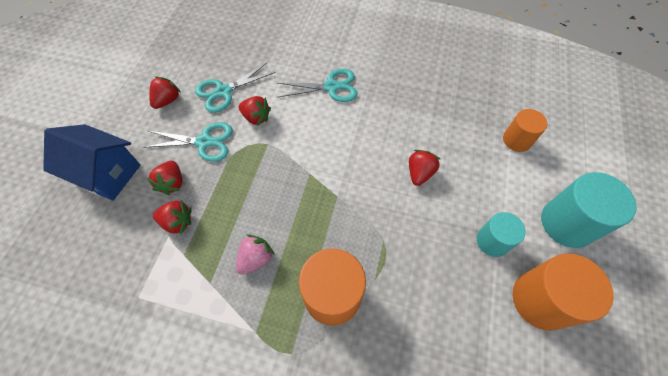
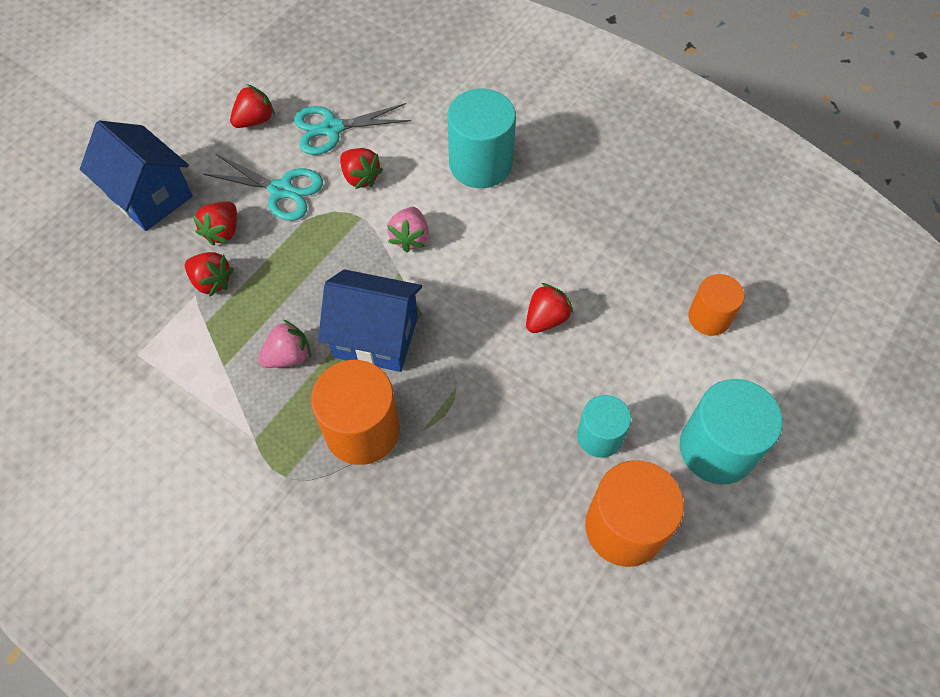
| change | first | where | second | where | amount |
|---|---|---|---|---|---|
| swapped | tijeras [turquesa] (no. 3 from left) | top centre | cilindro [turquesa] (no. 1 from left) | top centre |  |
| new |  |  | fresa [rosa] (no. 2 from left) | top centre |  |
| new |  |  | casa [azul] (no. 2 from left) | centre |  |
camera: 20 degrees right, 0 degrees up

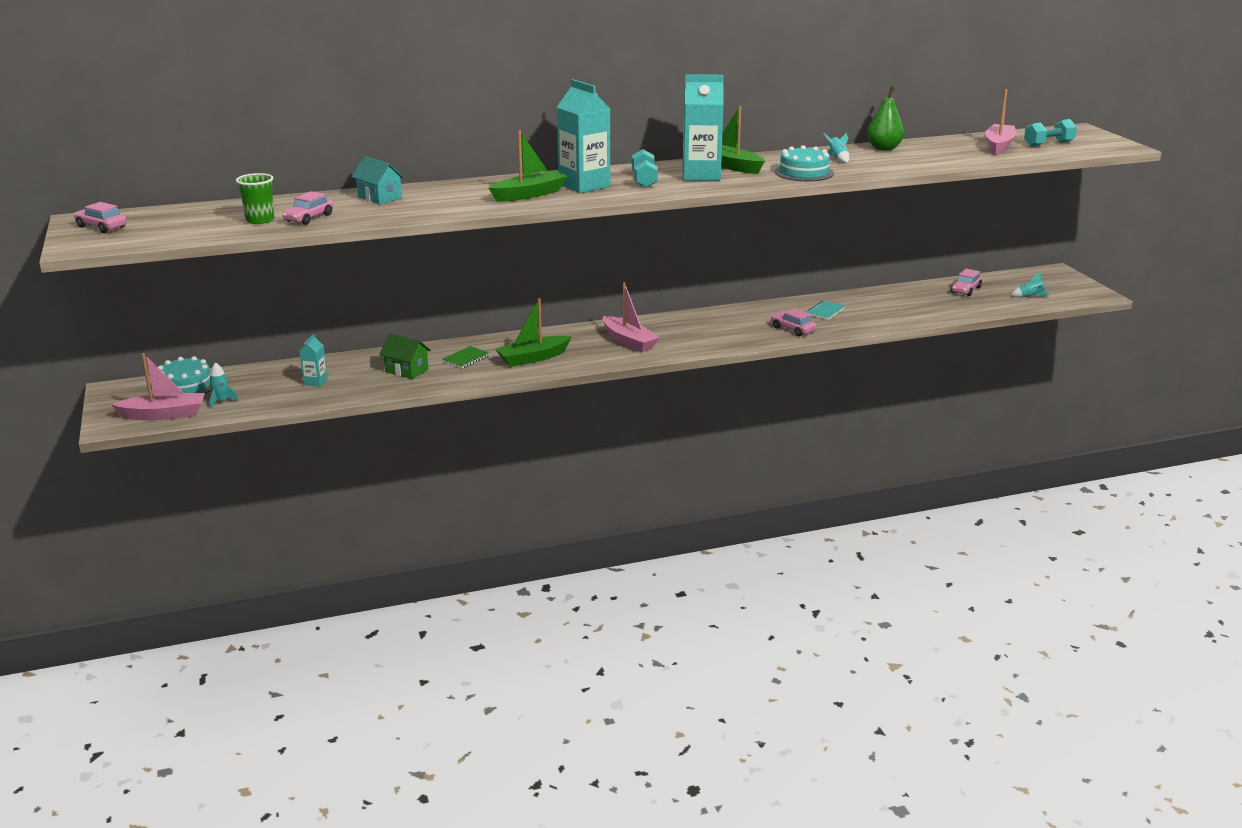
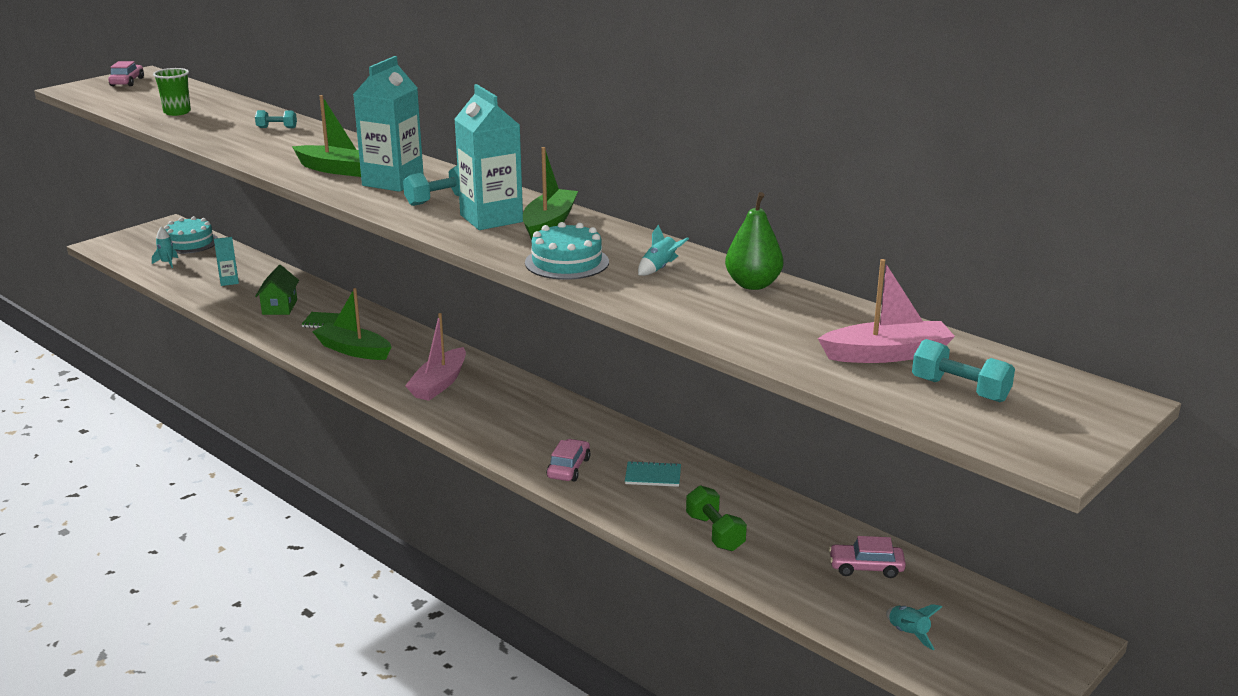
| change | first | where | second | where | amount |
|---|---|---|---|---|---|
| swapped | casa [turquesa] | top left | mancuerna [turquesa] (no. 1 from left) | top left |  |
| gone | coche [rosa] (no. 2 from left) | top left |  |  |  |
| gone | barco [rosa] (no. 1 from left) | middle left |  |  |  |
| new |  |  | mancuerna [verde] | bottom centre |  |
camera: 60 degrees right, 0 degrees up

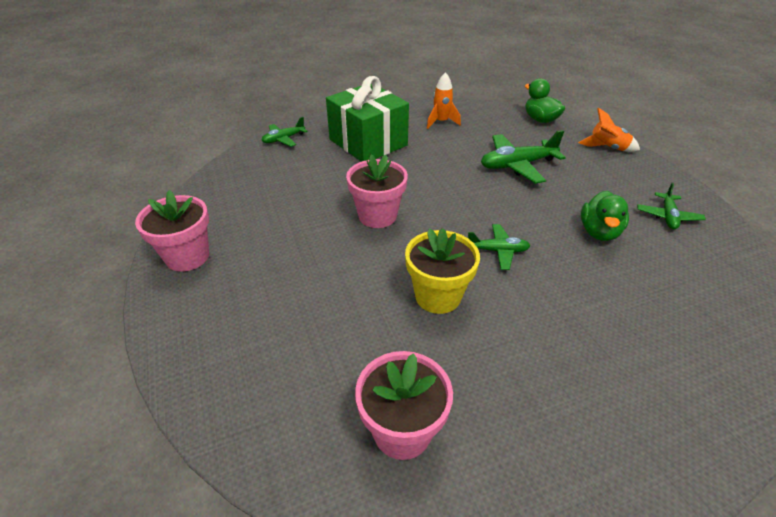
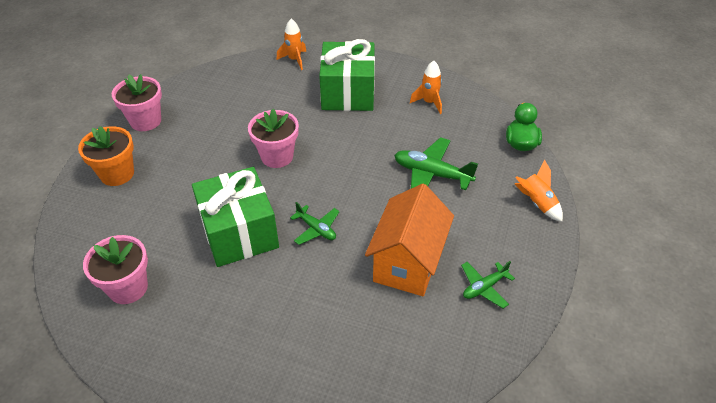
| change | first | where | second | where | amount |
|---|---|---|---|---|---|
| swapped | avión [verde] (no. 1 from left) | top centre | cohete [naranja] (no. 1 from left) | top centre |  |
| swapped | pato [verde] (no. 2 from left) | middle right | casa [naranja] | centre |  |
| swapped | maceta [amarillo] | centre | regalo [verde] (no. 1 from left) | middle left |  |
| new |  |  | maceta [naranja] | middle left |  |
camera: 40 degrees right, 5 degrees up

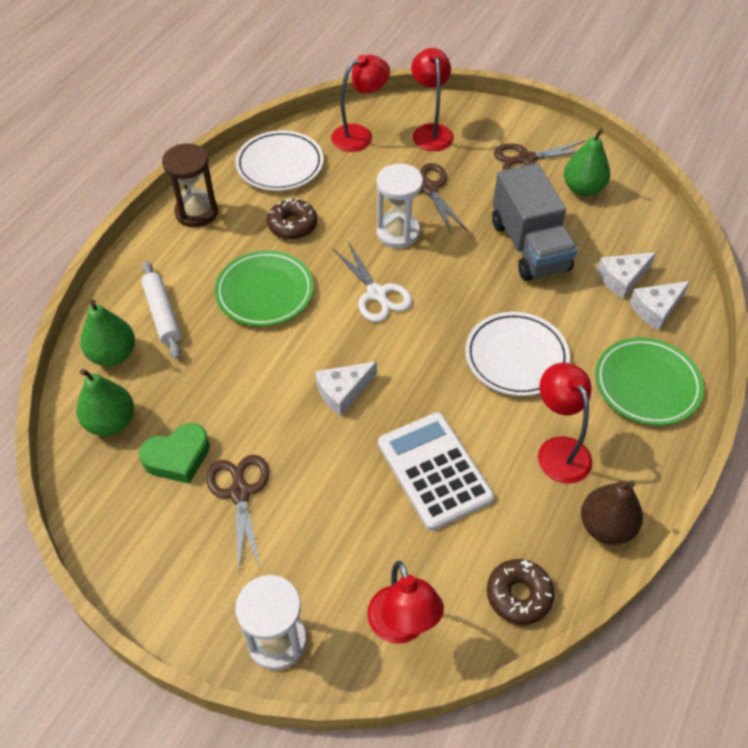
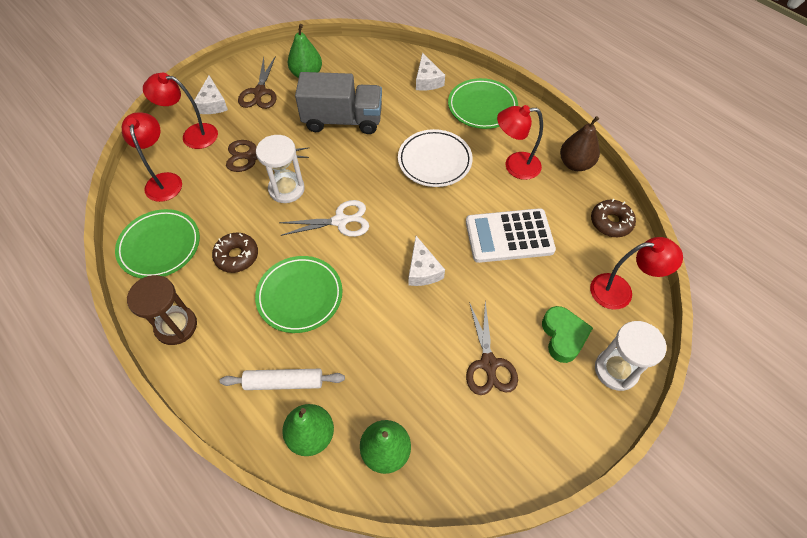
| change | first | where | second | where | amount |
|---|---|---|---|---|---|
| repainted | plato [blanco] (no. 1 from left) | top centre | plato [verde] (no. 1 from left) | middle left |  |
| shifted | queso [blanco] (no. 2 from left in the first image) | middle right | queso [blanco] (no. 1 from left) | top left |  |
| shifted | corazón [verde] | middle left |  | middle right |  |
| rotated | tijeras [marrón] (no. 1 from left in the first image) | bottom left | tijeras [marrón] (no. 3 from left) | centre | 105 degrees counterclockwise |
camera: 70 degrees left, 5 degrees up

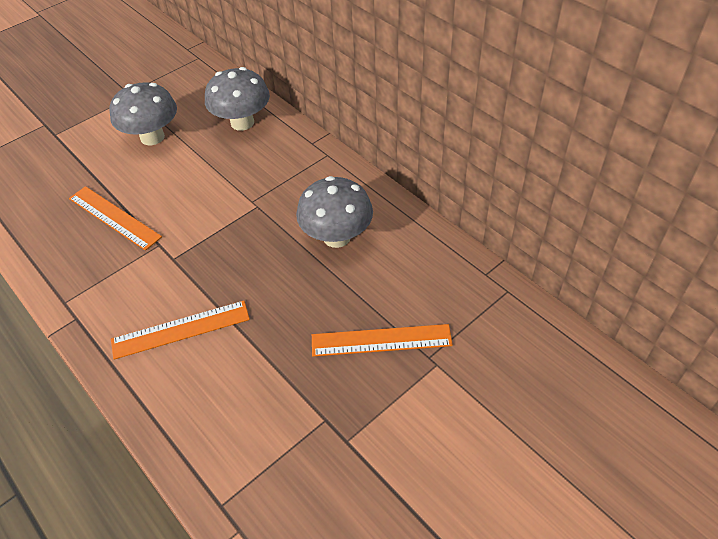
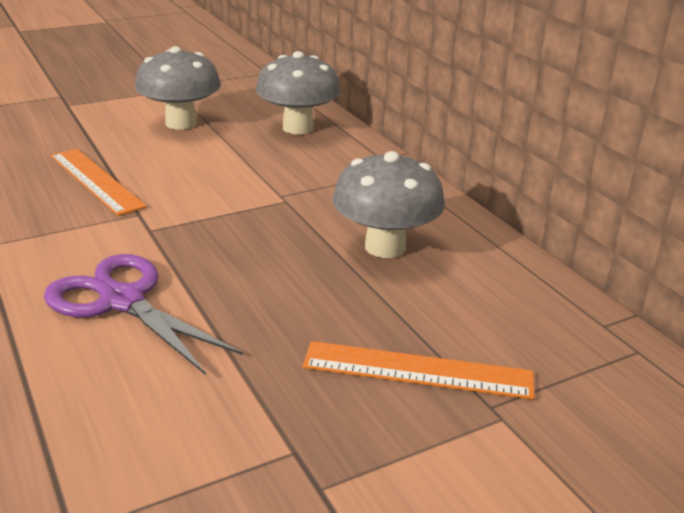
| change | first | where | second | where | amount |
|---|---|---|---|---|---|
| swapped | regla [naranja] (no. 2 from left) | middle left | tijeras [morado] | middle left |  |
camera: 10 degrees right, 20 degrees down

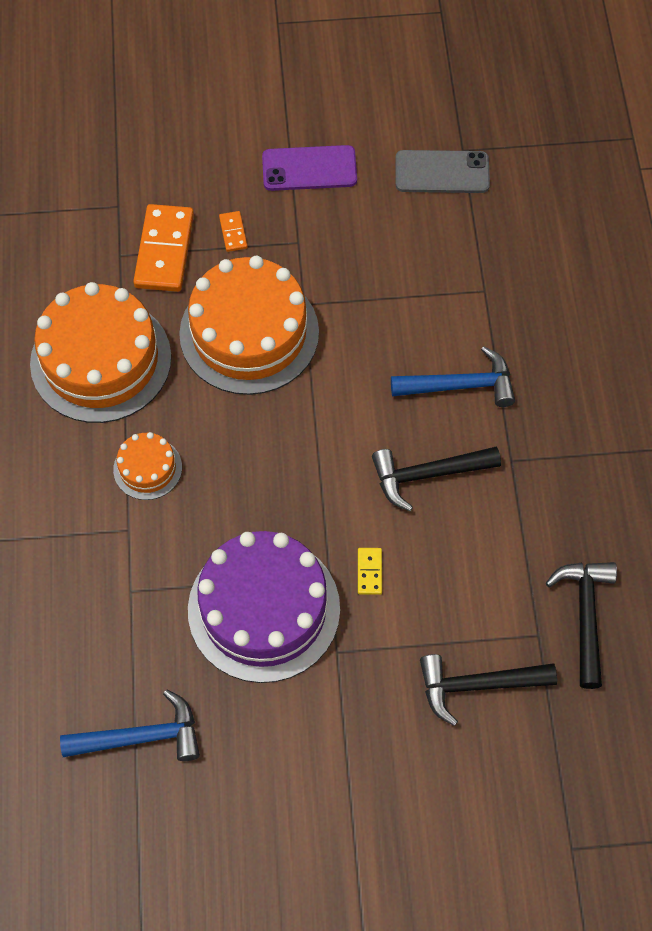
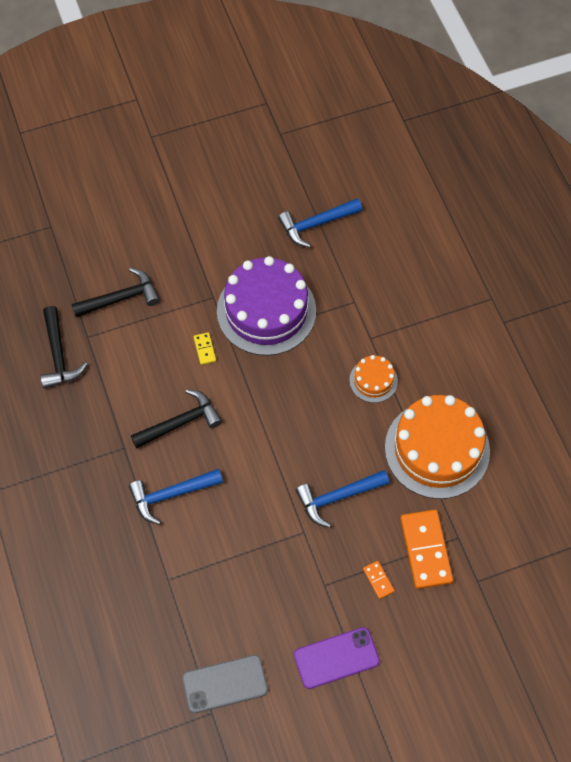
| change | first | where | second | where | amount |
|---|---|---|---|---|---|
| swapped | tarta [naranja] (no. 3 from left) | centre | martillo [azul] (no. 3 from left) | centre |  |
camera: 165 degrees right, 0 degrees up

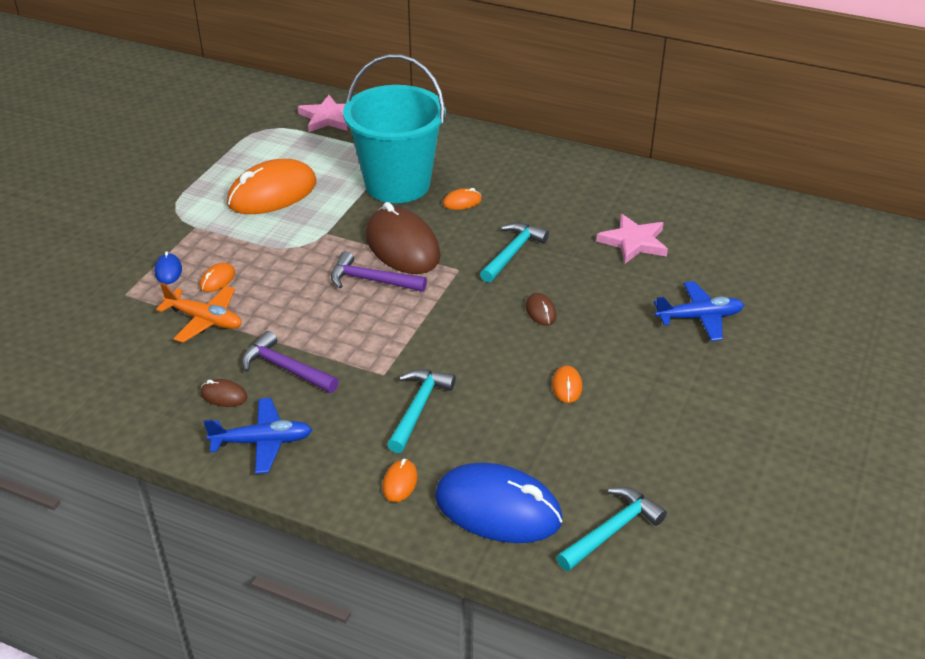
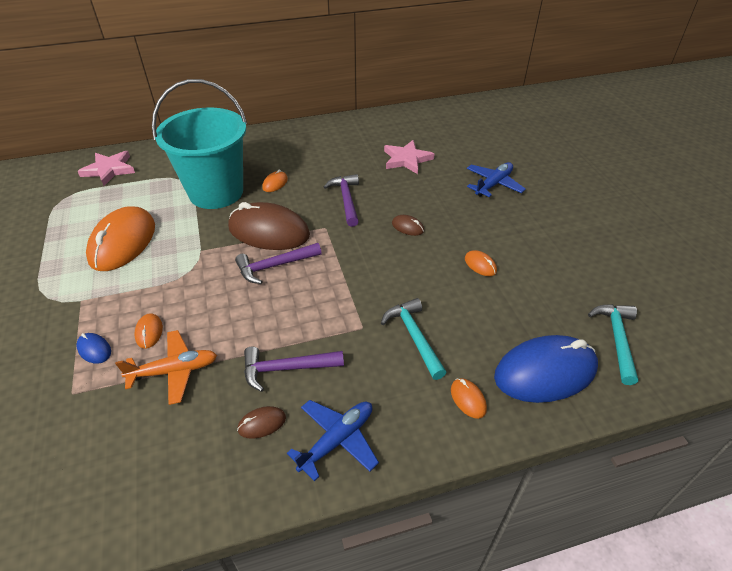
| change | first | where | second | where | amount |
|---|---|---|---|---|---|
| repainted | martillo [turquesa] (no. 2 from left) | centre | martillo [morado] (no. 3 from left) | centre |  |
camera: 40 degrees left, 5 degrees up

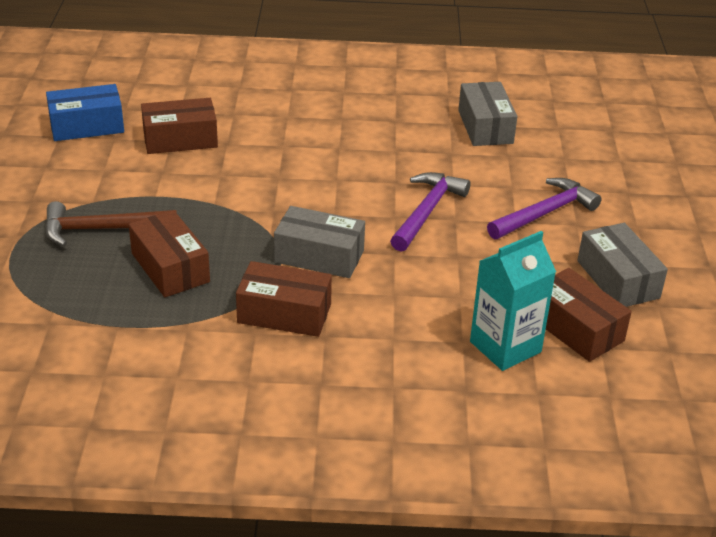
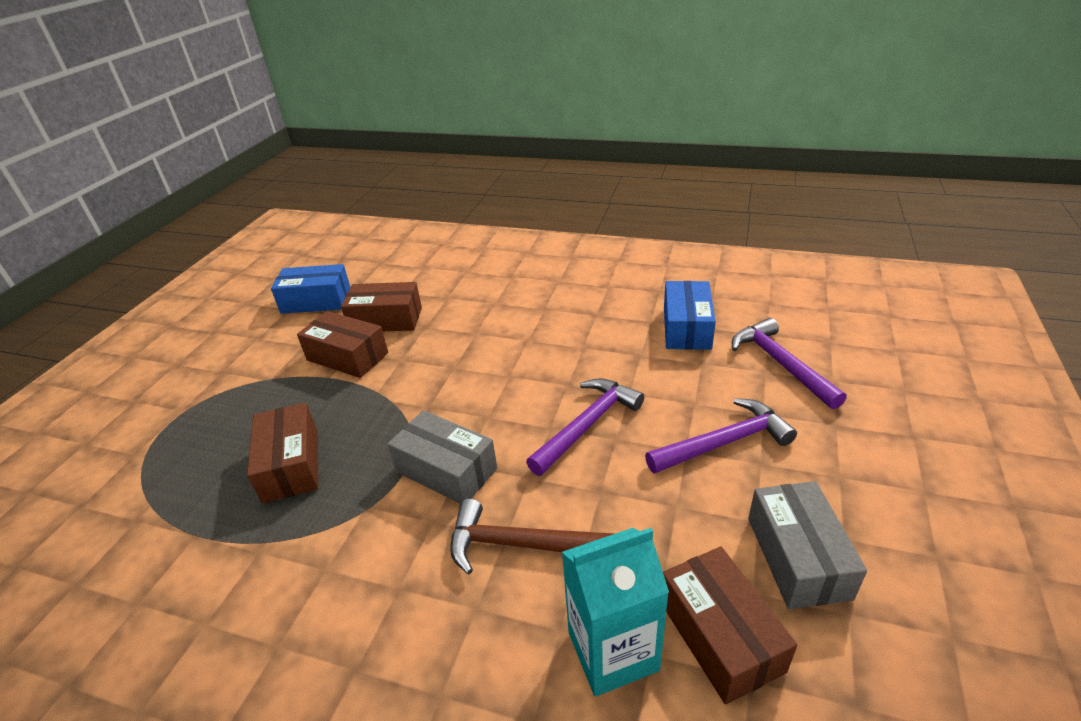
| change | first | where | second | where | amount |
|---|---|---|---|---|---|
| repainted | caja [gris] (no. 2 from left) | top right | caja [azul] (no. 2 from left) | centre |  |
| shifted | martillo [marrón] | middle left |  | bottom centre |  |
| shifted | caja [marrón] (no. 3 from left in the first image) | centre | caja [marrón] (no. 2 from left) | middle left |  |
| new |  |  | martillo [morado] (no. 3 from left) | middle right |  |
camera: 20 degrees right, 0 degrees up

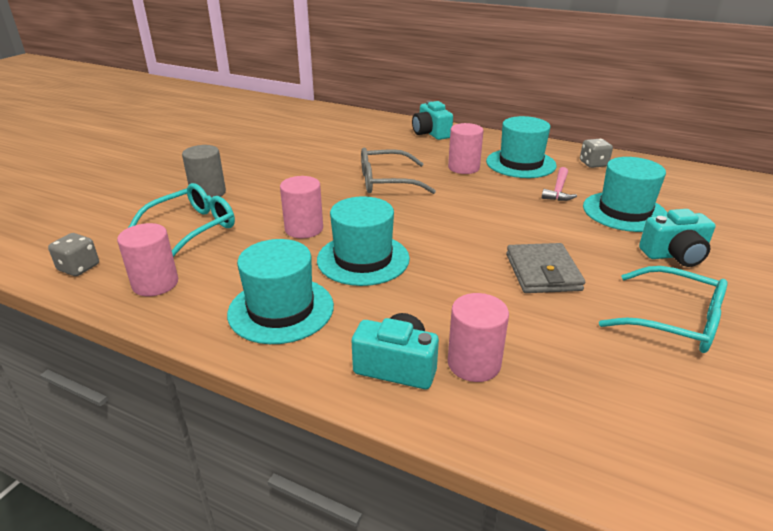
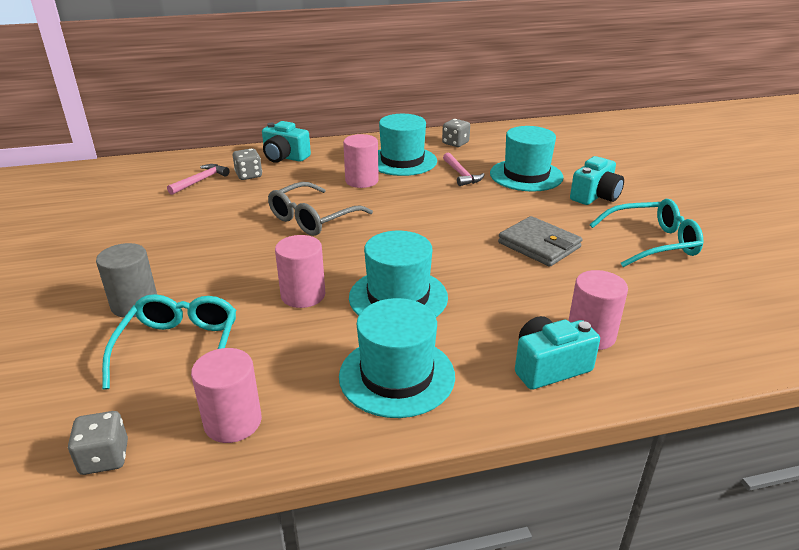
| change | first | where | second | where | amount |
|---|---|---|---|---|---|
| new |  |  | dado [gris] (no. 2 from left) | top left |  |
| new |  |  | martillo [rosa] (no. 1 from left) | top left |  |
camera: 40 degrees left, 0 degrees up

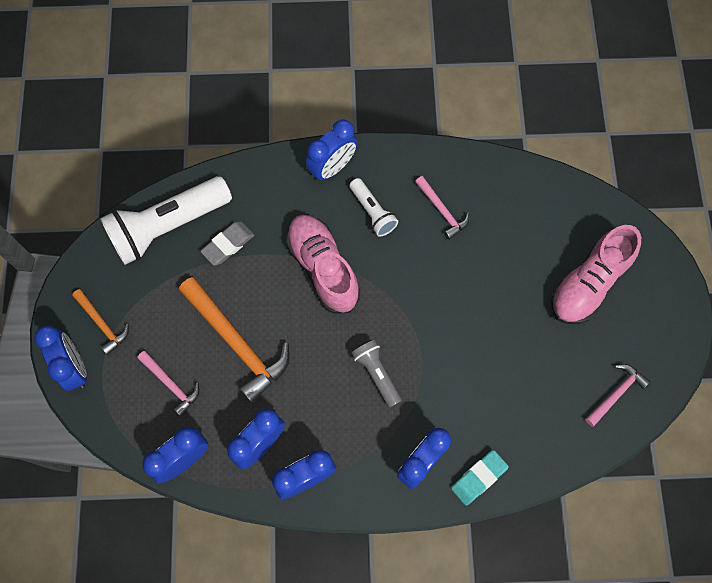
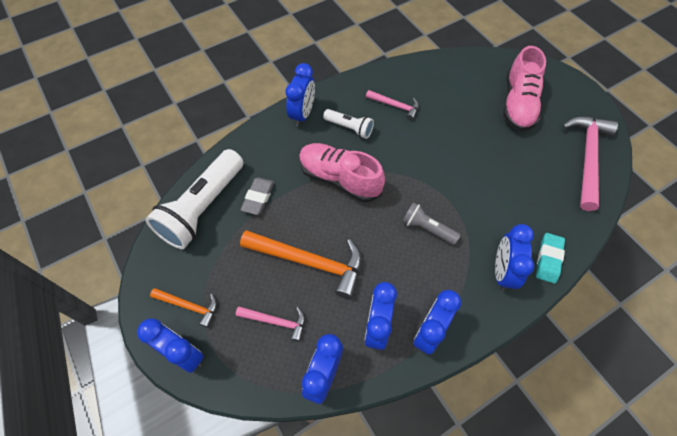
| change | first | where | second | where | amount |
|---|---|---|---|---|---|
| scaled | martillo [rosa] (no. 3 from left) | bottom right |  | middle right | x1.88 |
camera: 30 degrees left, 10 degrees down

